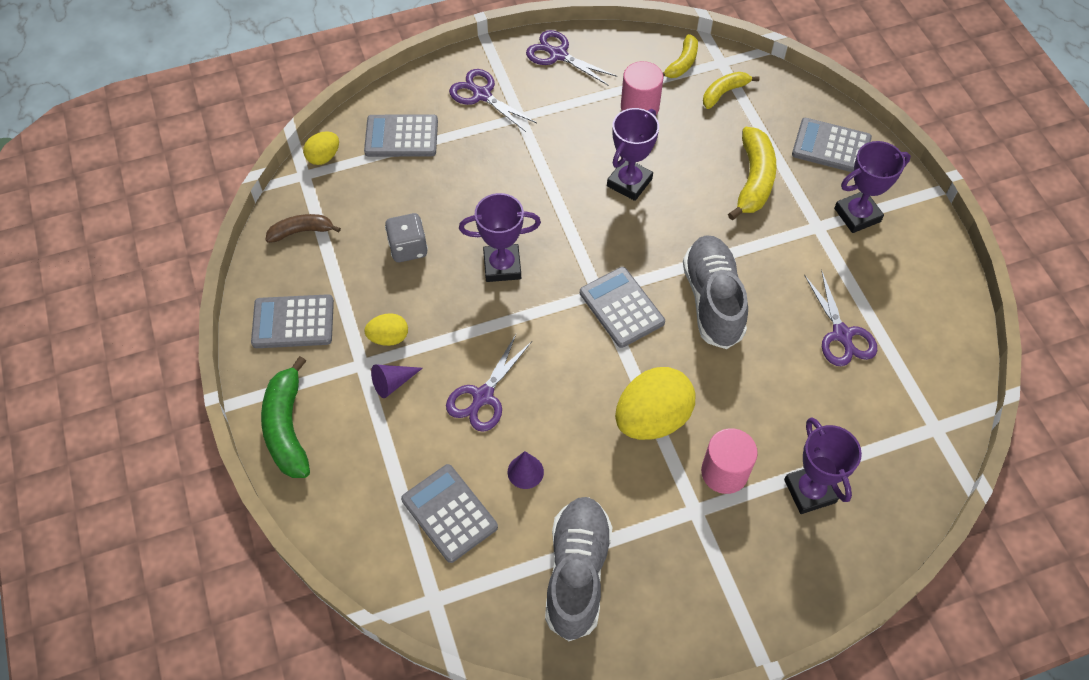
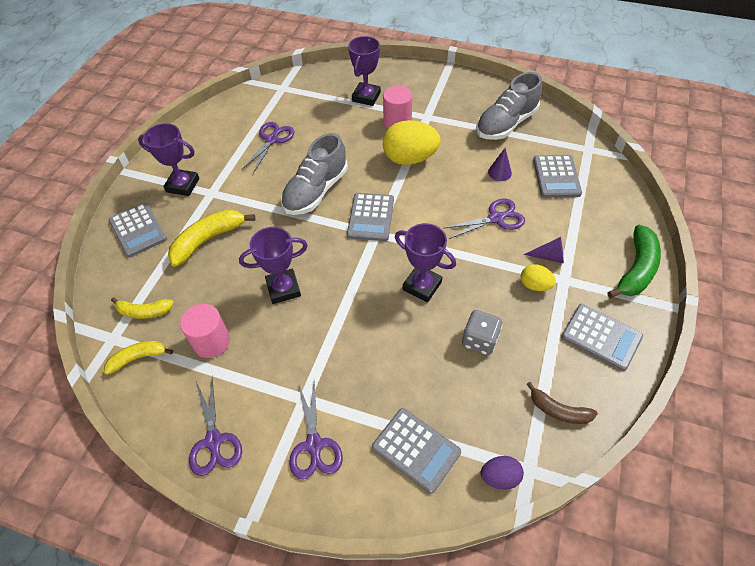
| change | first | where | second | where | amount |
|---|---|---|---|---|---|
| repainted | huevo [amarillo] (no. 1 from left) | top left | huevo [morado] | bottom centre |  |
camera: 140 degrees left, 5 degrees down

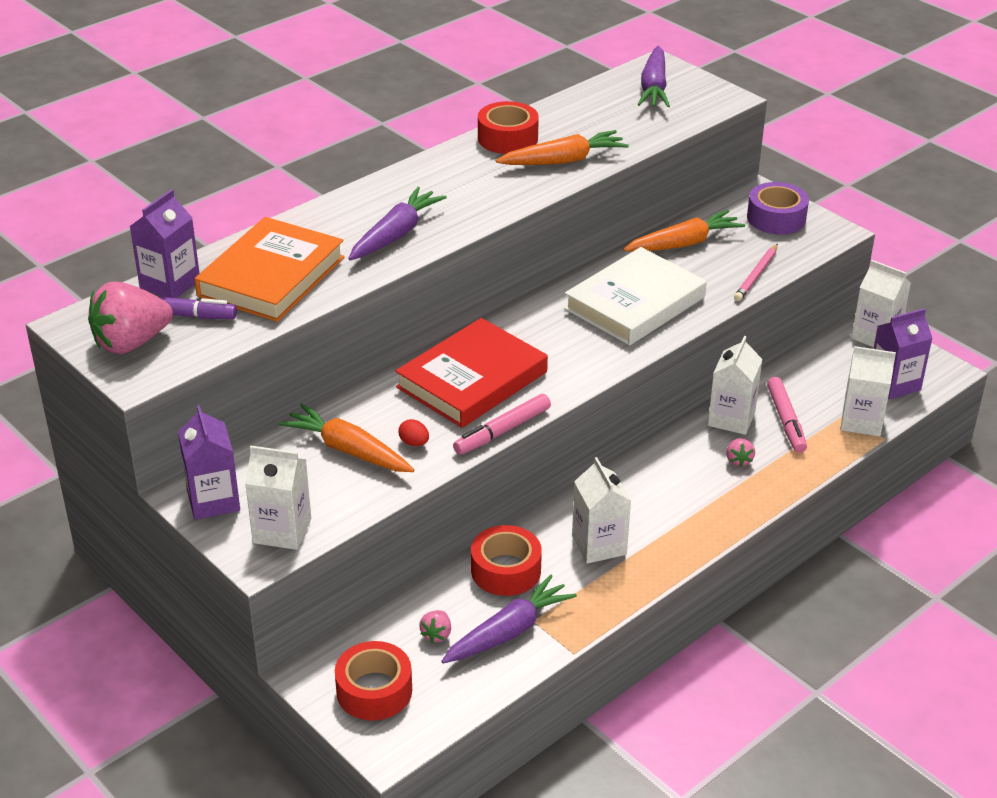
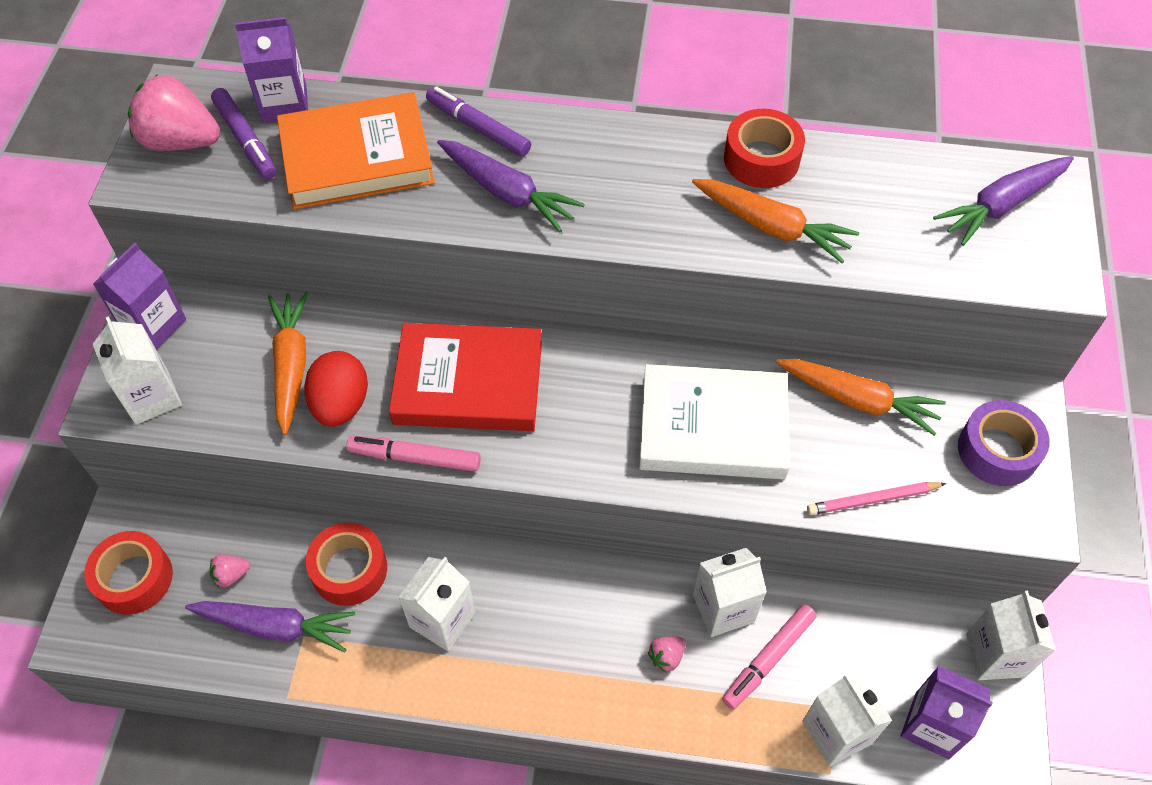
| change | first | where | second | where | amount |
|---|---|---|---|---|---|
| rotated | zanahoria [morado] (no. 1 from left in the first image) | top centre | zanahoria [morado] (no. 2 from left) | top centre | 45 degrees clockwise |
| scaled | huevo [rojo] | centre |  | middle left | x2.14 |
| new |  |  | rotulador [morado] (no. 2 from left) | top centre |  |
camera: 50 degrees right, 20 degrees up

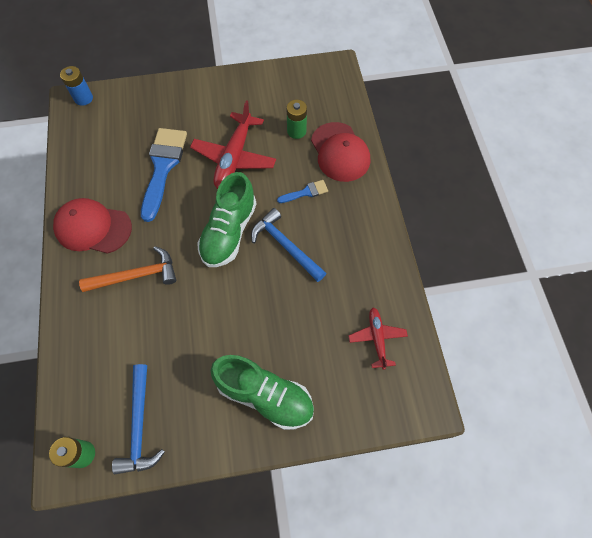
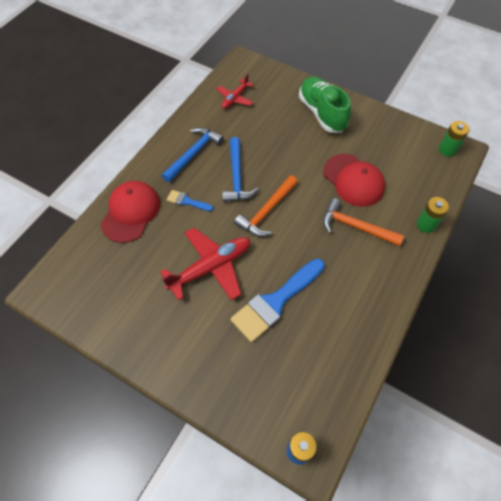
| change | first | where | second | where | amount |
|---|---|---|---|---|---|
| shifted | pila [verde] (no. 2 from left in the first image) | top centre | pila [verde] (no. 1 from left) | middle right |  |
| swapped | zapato [verde] (no. 1 from left) | centre | martillo [naranja] (no. 1 from left) | centre |  |
| shifted | gorra [rojo] (no. 1 from left in the first image) | middle left | gorra [rojo] (no. 2 from left) | middle right |  |
| shifted | martillo [azul] (no. 1 from left) | bottom left |  | top centre |  |
camera: 140 degrees left, 5 degrees down

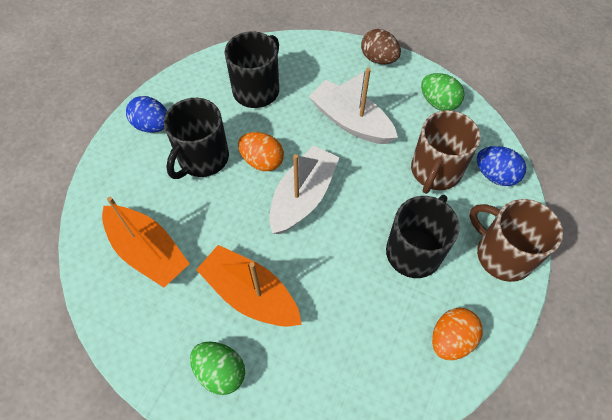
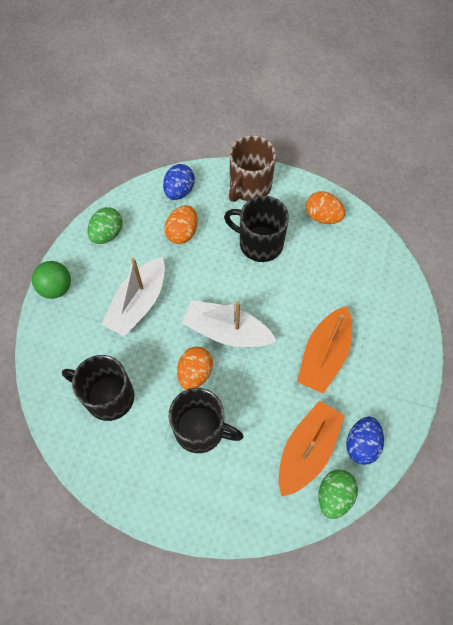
| change | first | where | second | where | amount |
|---|---|---|---|---|---|
| swapped | huevo [marrón] | top centre | pelota [verde] | middle left |  |
| shifted | huevo [azul] (no. 1 from left in the first image) | top left | huevo [azul] (no. 2 from left) | bottom right |  |
| swapped | taza [marrón] (no. 1 from left) | middle right | huevo [naranja] (no. 1 from left) | centre |  |
| shifted | huevo [verde] (no. 1 from left in the first image) | bottom centre | huevo [verde] (no. 2 from left) | bottom right |  |
camera: 100 degrees left, 5 degrees up

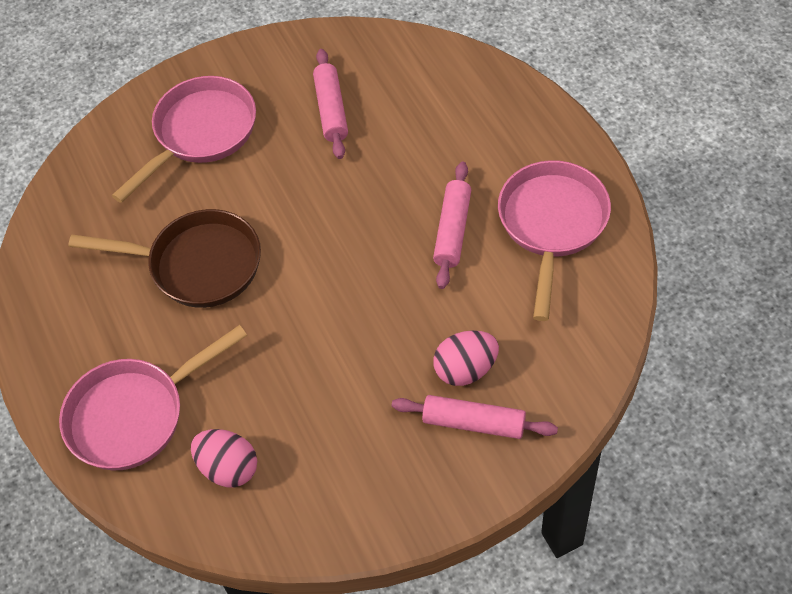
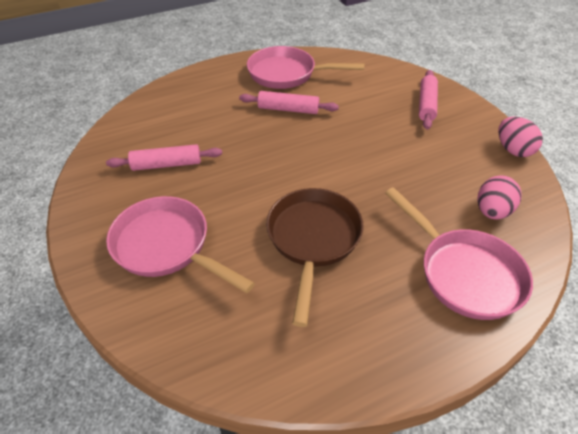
| change | first | where | second | where | amount |
|---|---|---|---|---|---|
| shifted | huevo [rosa] (no. 2 from left) | centre |  | top right |  |
camera: 95 degrees left, 10 degrees down

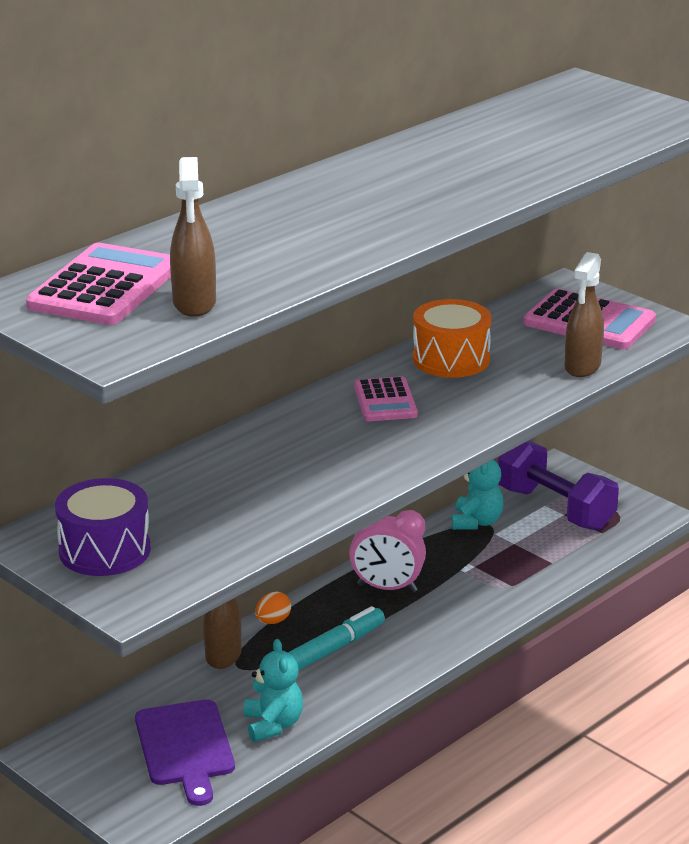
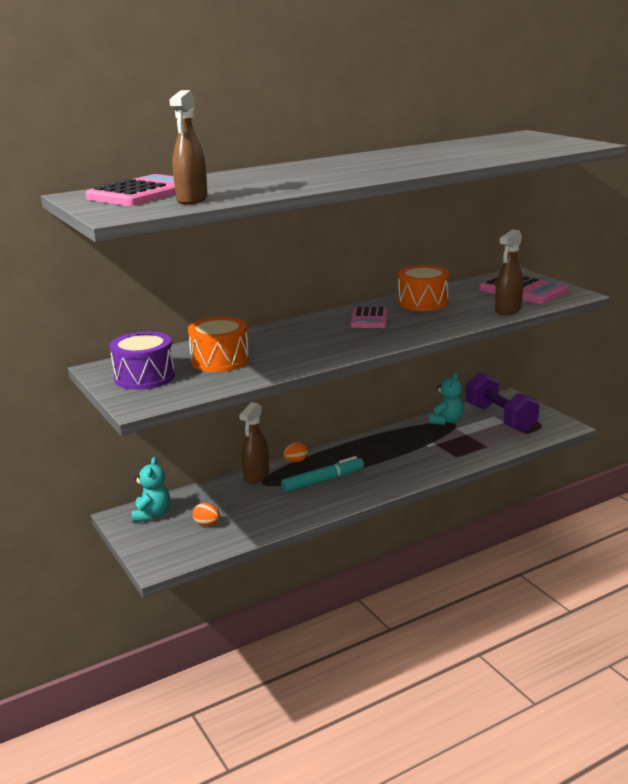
| change | first | where | second | where | amount |
|---|---|---|---|---|---|
| gone | despertador [rosa] | centre |  |  |  |
| shifted | osito [turquesa] (no. 1 from left) | bottom centre |  | middle left |  |
| swapped | tabla de cortar [morado] | bottom left | huevo [naranja] (no. 1 from left) | middle left |  |
| new |  |  | tambor [naranja] (no. 1 from left) | centre |  |
camera: 15 degrees right, 5 degrees down

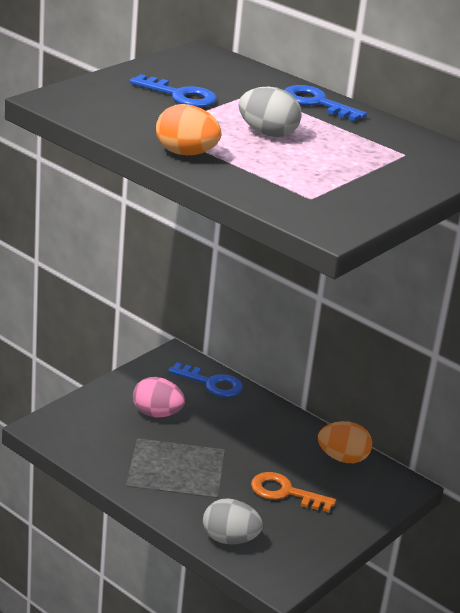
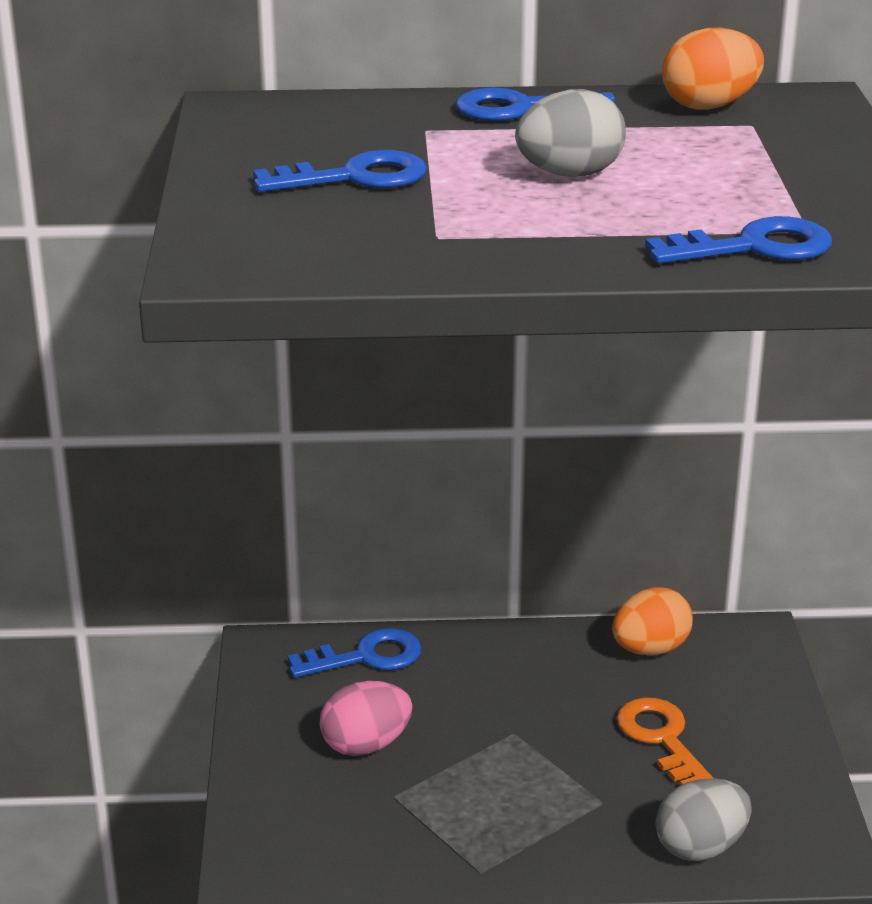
| change | first | where | second | where | amount |
|---|---|---|---|---|---|
| shifted | huevo [naranja] (no. 1 from left in the first image) | top centre | huevo [naranja] (no. 2 from left) | top right |  |
| rotated | llave [naranja] | bottom centre |  | bottom right | 90 degrees clockwise |
| new |  |  | llave [azul] (no. 4 from left) | top right |  |
camera: 40 degrees left, 0 degrees up

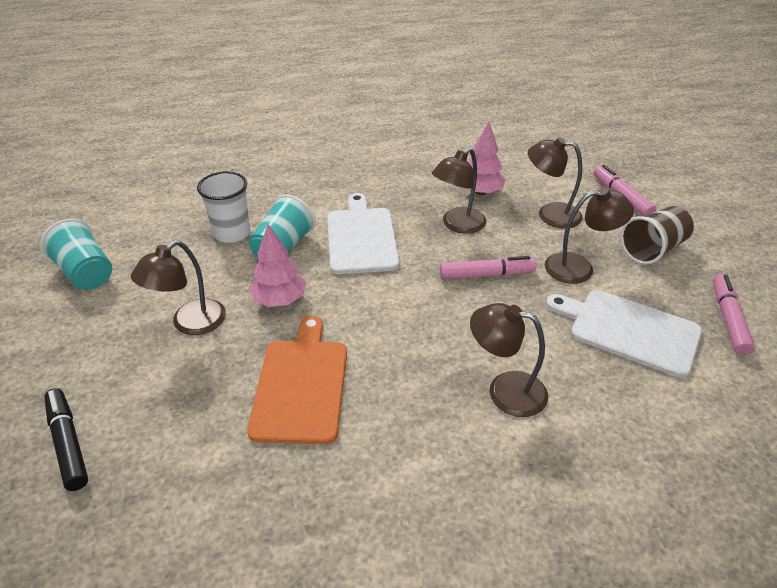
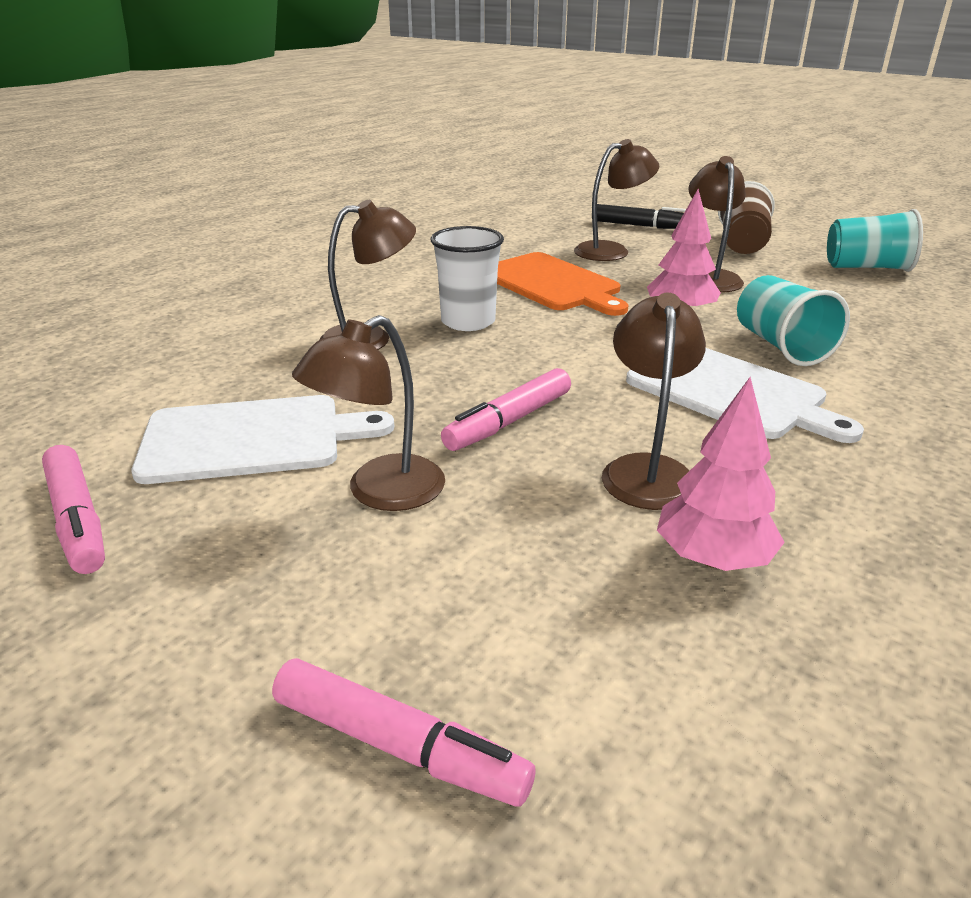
| change | first | where | second | where | amount |
|---|---|---|---|---|---|
| shifted | lámpara [marrón] (no. 4 from left in the first image) | top right | lámpara [marrón] (no. 3 from left) | top centre |  |
| shifted | vaso [blanco] | middle left |  | top centre |  |
| shifted | vaso [marrón] | middle right |  | top right |  |
camera: 140 degrees right, 10 degrees down

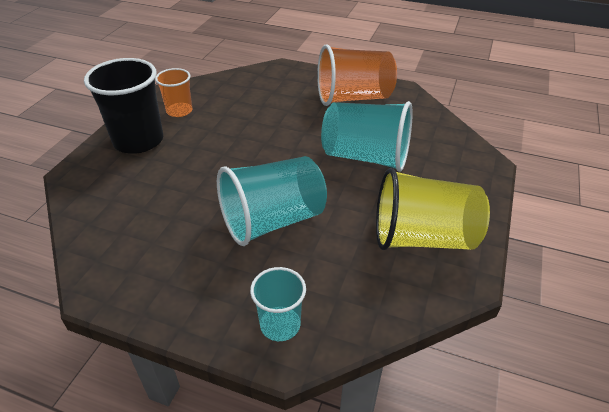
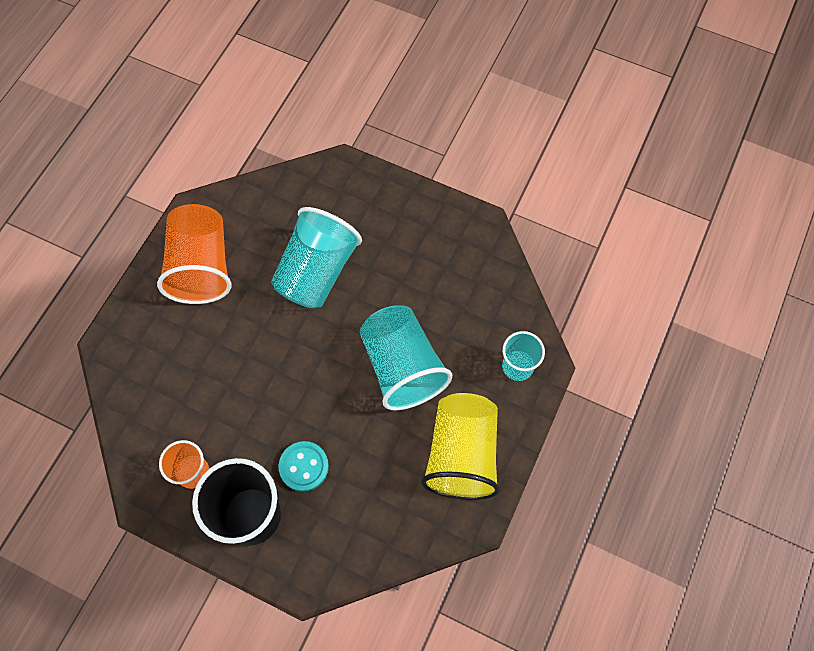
| change | first | where | second | where | amount |
|---|---|---|---|---|---|
| shifted | vaso [amarillo] | middle right |  | bottom centre |  |
| new |  |  | botón [turquesa] | bottom centre |  |
camera: 85 degrees left, 25 degrees up

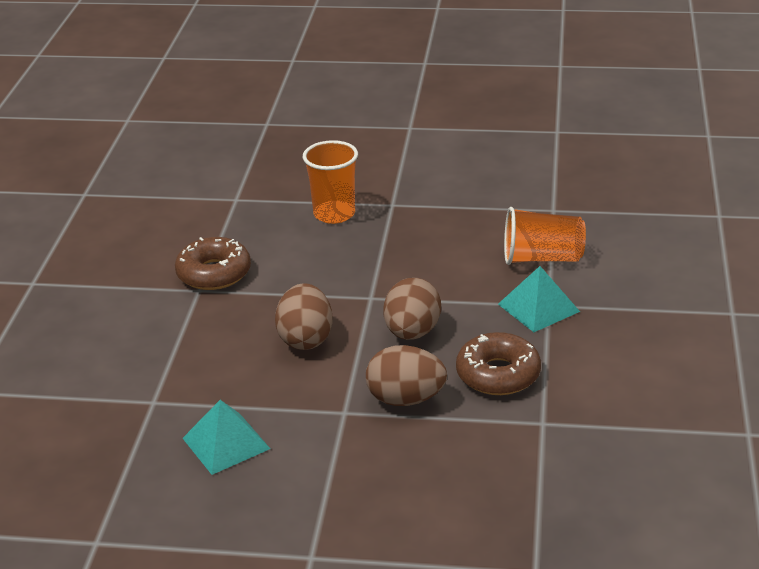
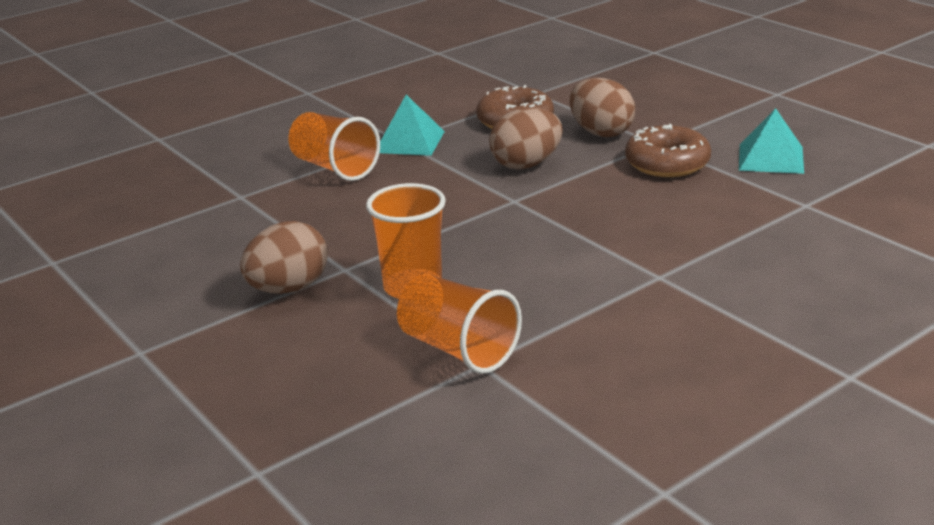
| change | first | where | second | where | amount |
|---|---|---|---|---|---|
| shifted | rosquilla [marrón] (no. 1 from left in the first image) | middle left | rosquilla [marrón] (no. 2 from left) | top right |  |
| shifted | huevo [marrón] (no. 1 from left) | centre |  | middle left |  |
| new |  |  | vaso [naranja] (no. 3 from left) | centre |  |
camera: 135 degrees left, 5 degrees down

